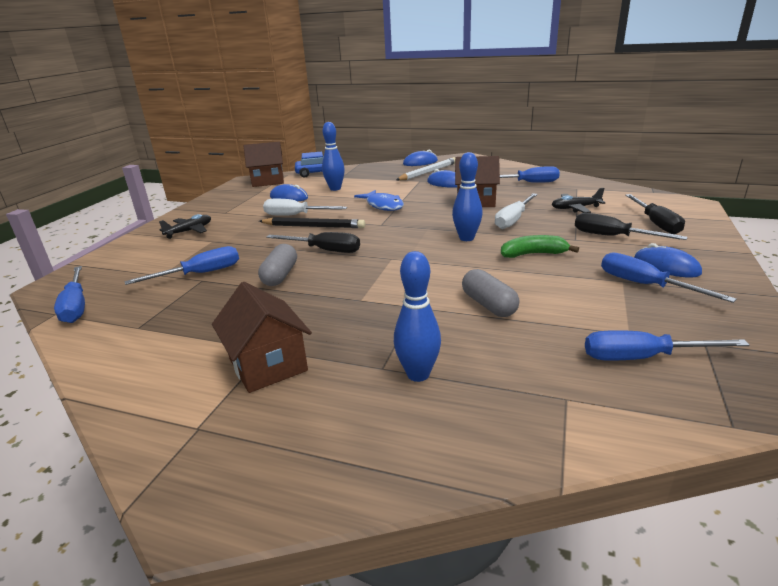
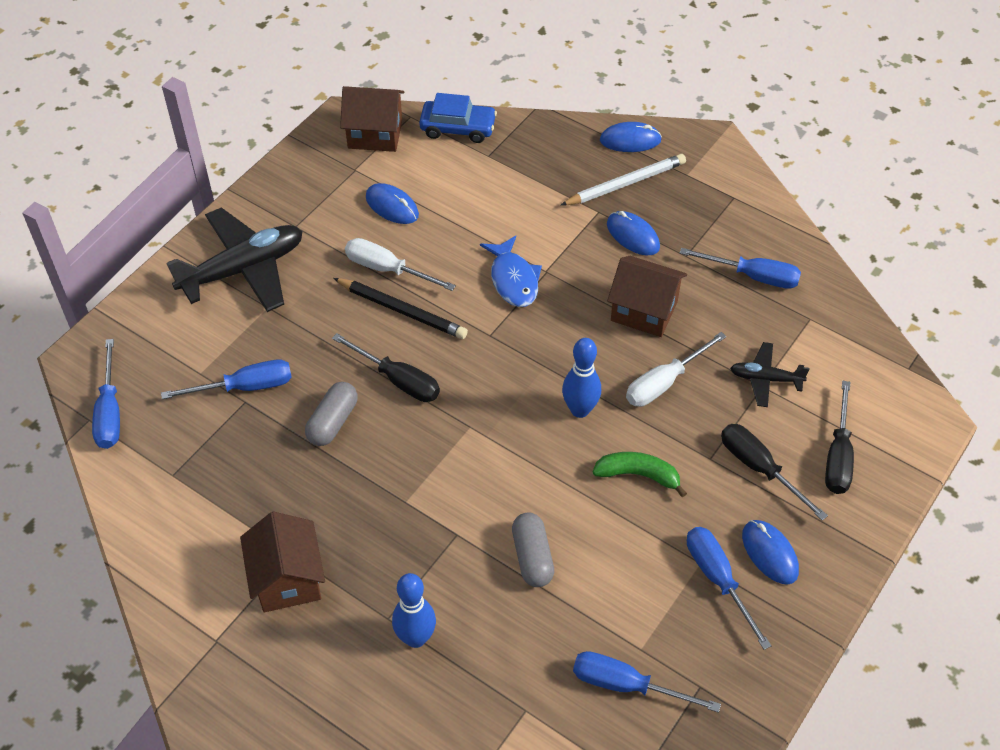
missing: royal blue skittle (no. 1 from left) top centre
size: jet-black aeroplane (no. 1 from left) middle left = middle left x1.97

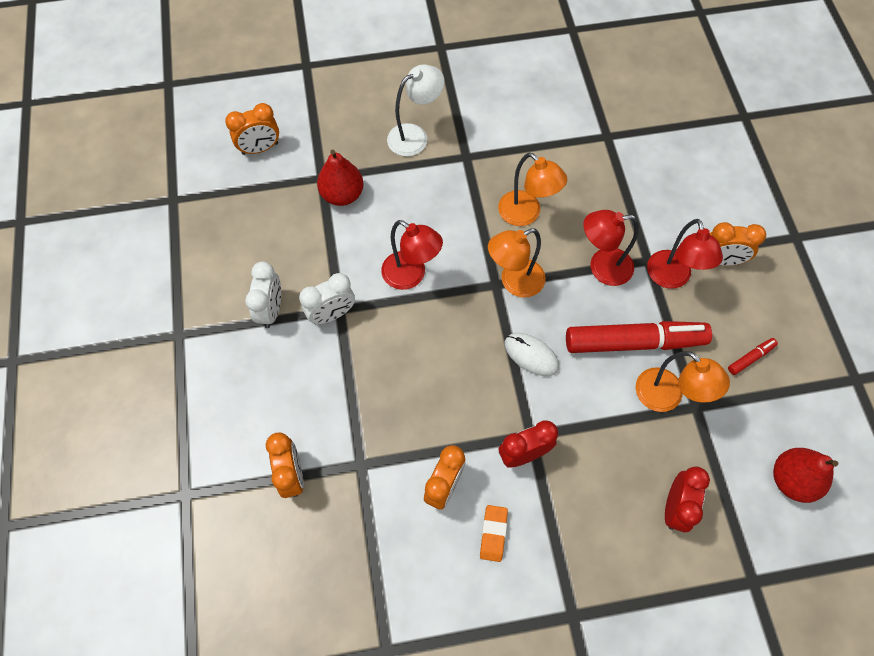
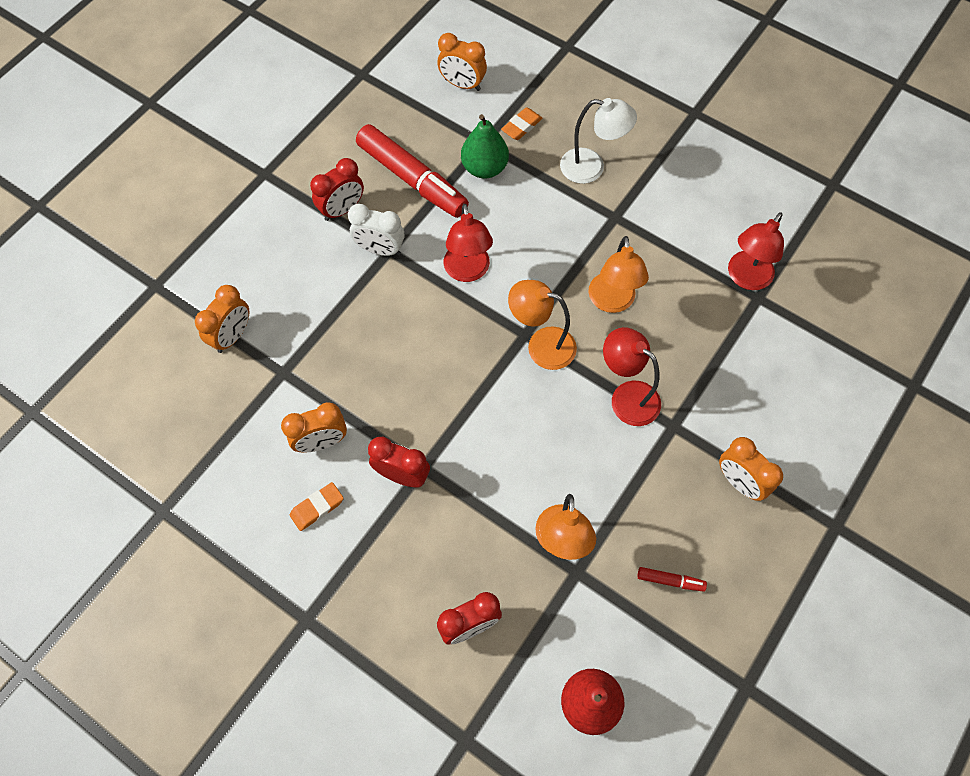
missing: white PC mouse centre
appeared: bright orange pencil eraser (no. 2 from left) top centre
relocated: red marker pen (no. 1 from left) middle right to top centre; red lamp (no. 3 from left) middle right to top right
colour: white bedside clock (no. 1 from left) middle left to red bedside clock (no. 1 from left) top centre; red toy pear (no. 1 from left) top centre to emerald toy pear top centre

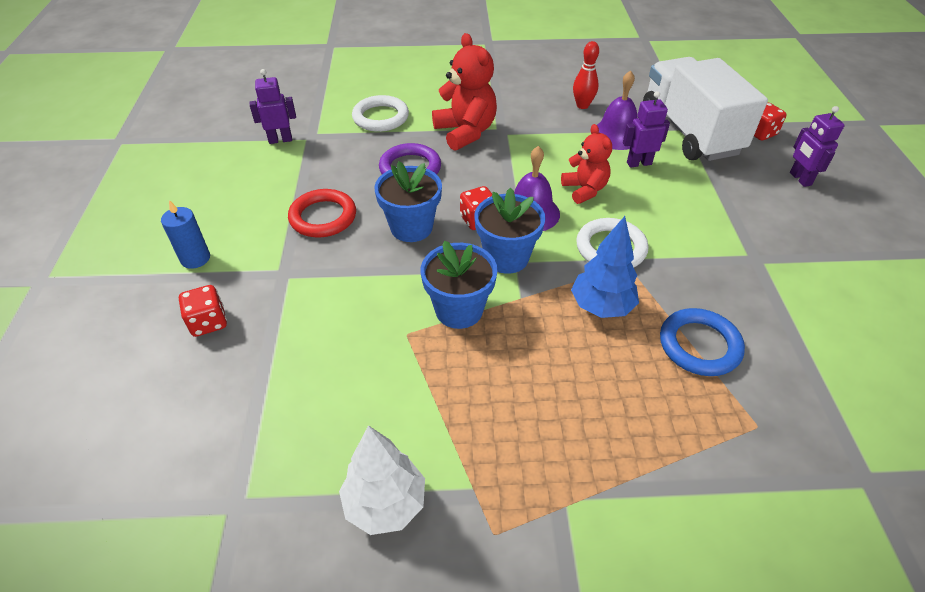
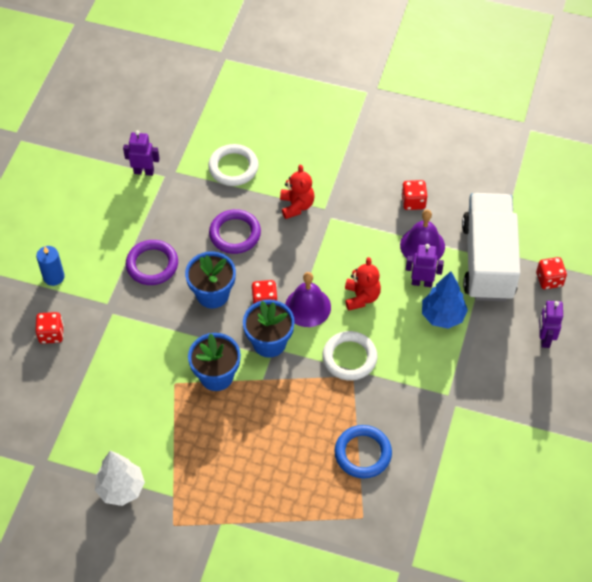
relocated: royal blue fir tree centre to middle right
exchanged: red skittle top centre to red game die (no. 3 from left) middle right
colour: red ring centre to violet ring (no. 1 from left) middle left
size: red teddy (no. 1 from left) top centre = top centre x0.65

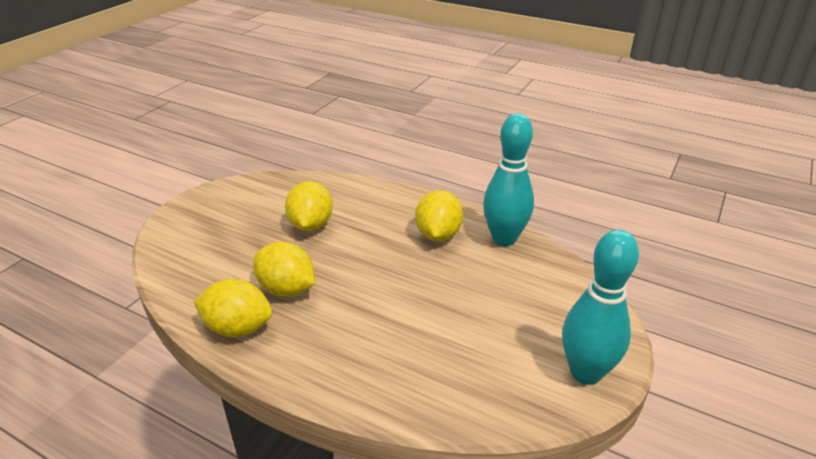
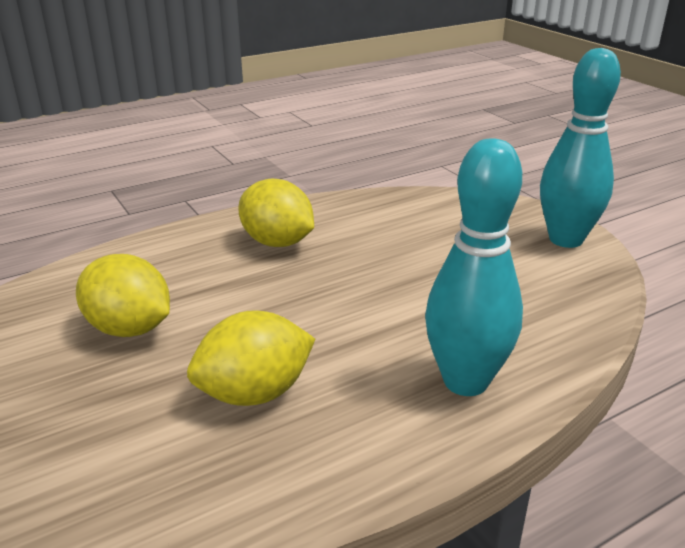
missing: bright yellow citrus fruit (no. 1 from left) bottom left
relocated: teal skittle (no. 1 from left) centre to middle right

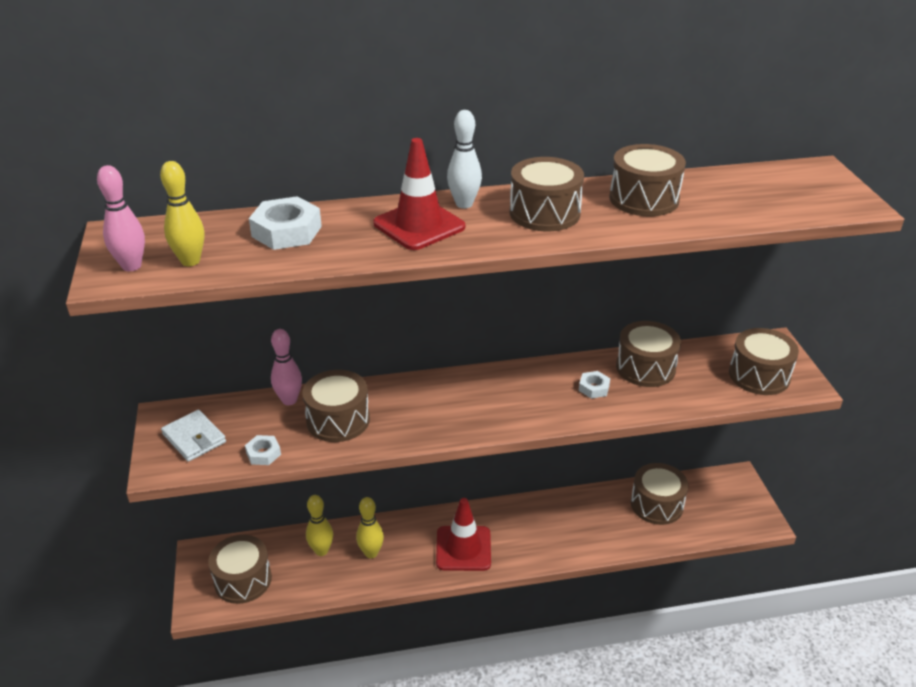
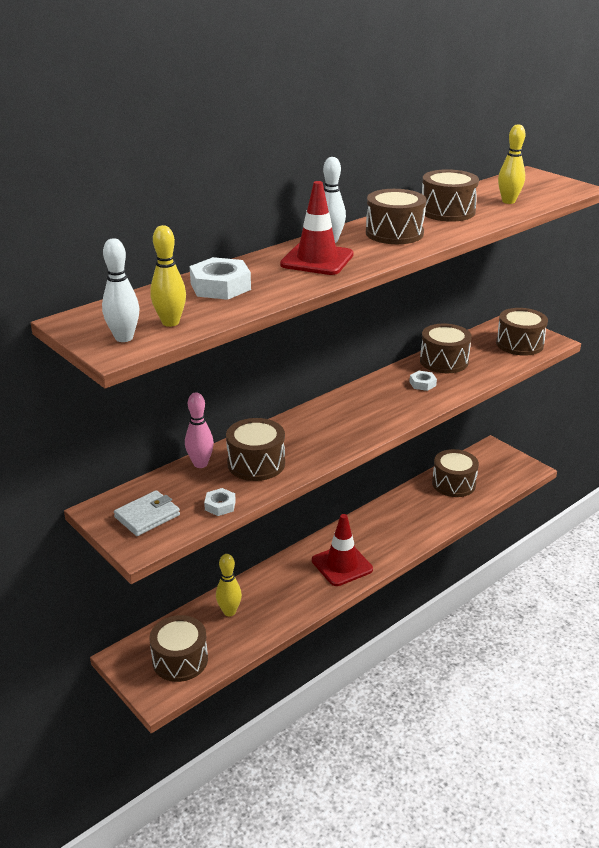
relocated: bright yellow skittle (no. 3 from left) bottom centre to top right
colour: pink skittle (no. 1 from left) top left to white skittle (no. 1 from left) middle left
spun: white billfold middle left = middle left 60 degrees counterclockwise

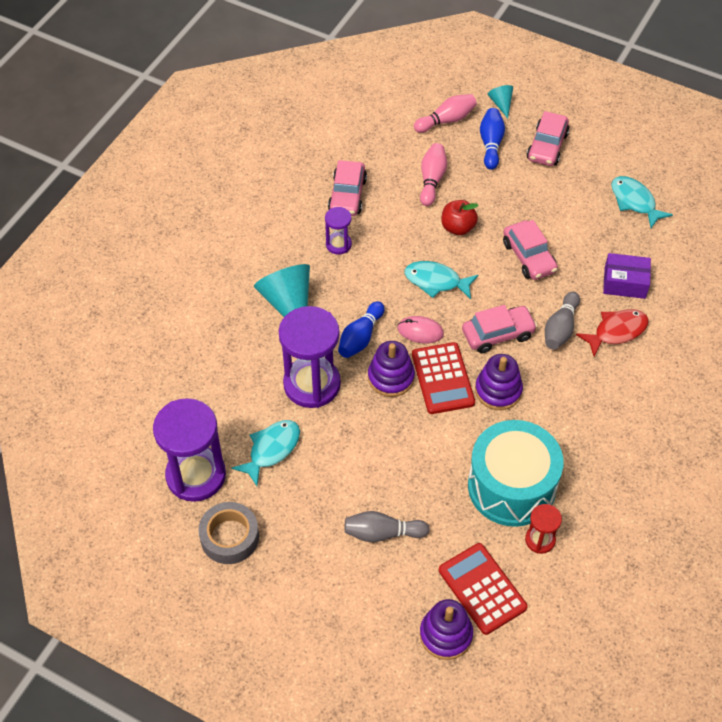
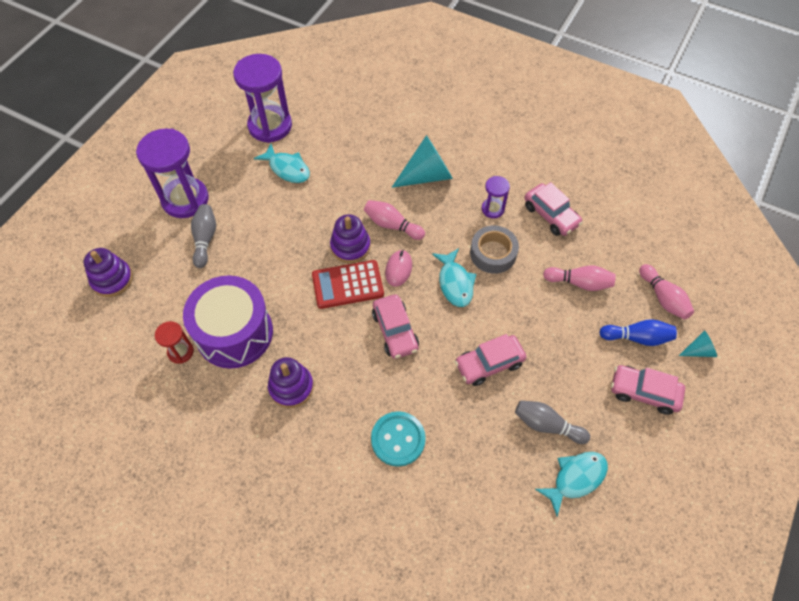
missing: red adding machine (no. 2 from left) bottom right; red toy apple top centre; violet box middle right
relocated: grey sticky tape bottom left to centre; violet hourglass (no. 2 from left in the first image) centre to violet hourglass (no. 1 from left) top left; violet stacking rings (no. 3 from left in the first image) middle right to violet stacking rings (no. 2 from left) centre; grey skittle (no. 2 from left) middle right to bottom right
exchanged: red fish figure middle right to teal shirt button bottom centre
colour: royal blue skittle (no. 1 from left) centre to pink skittle (no. 1 from left) centre; teal toy drum middle right to violet toy drum middle left
spun: pink automobile (no. 1 from left in the first image) top centre = middle right 135 degrees counterclockwise; teal fish figure (no. 2 from left) centre = centre 150 degrees clockwise

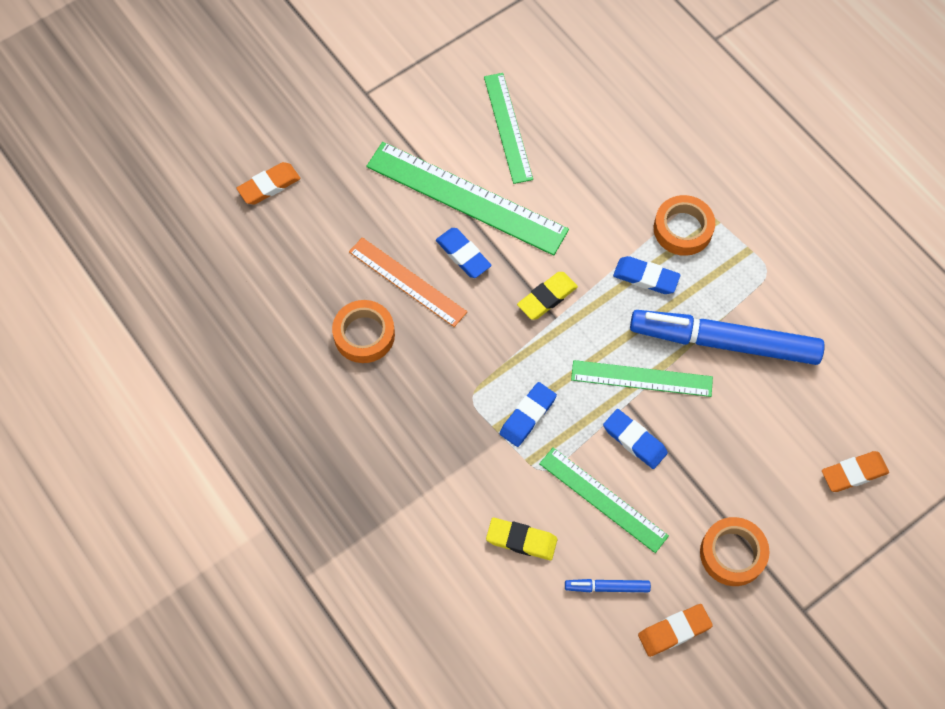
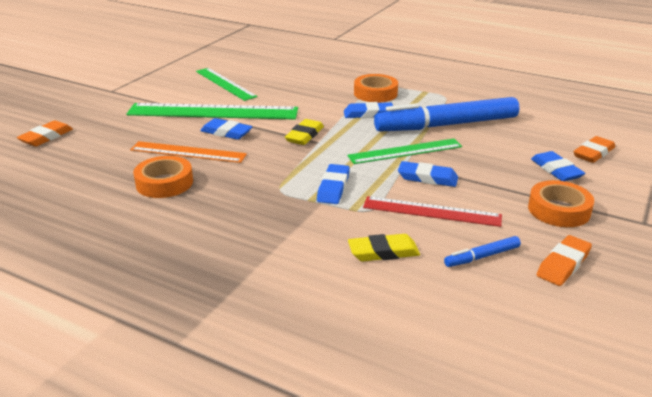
appeared: royal blue pencil eraser (no. 5 from left) middle right
colour: emerald ruler (no. 3 from left) bottom centre to red ruler centre

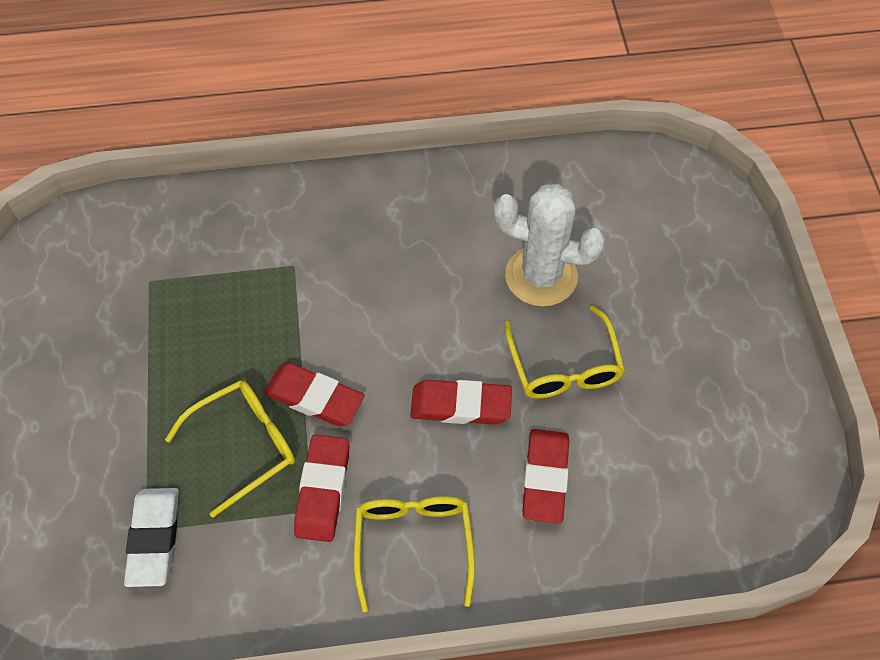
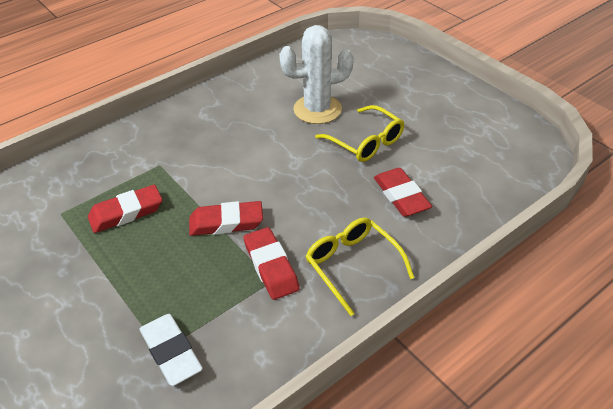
missing: bright yellow spectacles (no. 1 from left) bottom left
relocated: red pencil eraser (no. 3 from left in the first image) centre to red pencil eraser (no. 1 from left) middle left

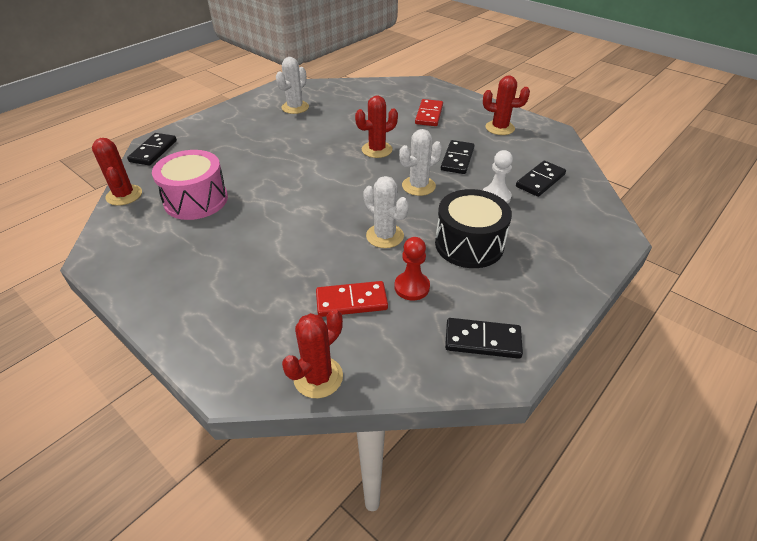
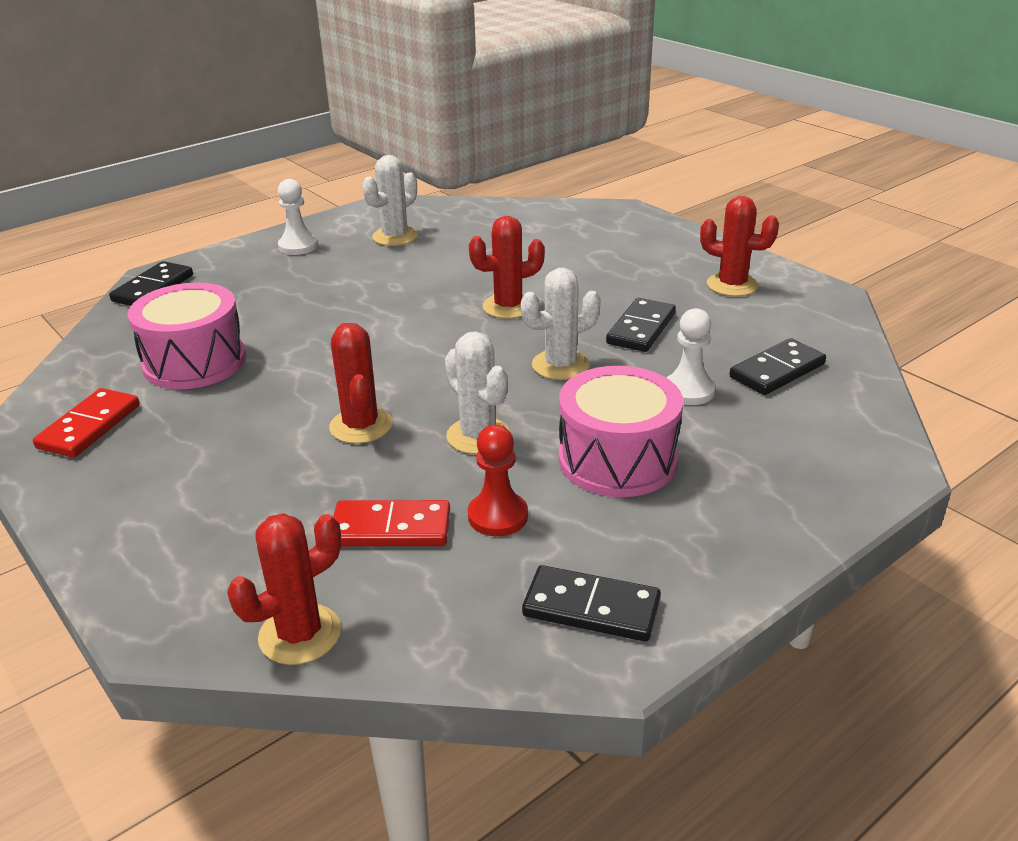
appeared: white chess pawn (no. 1 from left) top left
relocated: red prickly plant (no. 1 from left in the first image) top left to red prickly plant (no. 2 from left) centre; red domino (no. 2 from left in the first image) top centre to red domino (no. 1 from left) middle left
colour: jet-black toy drum centre to pink toy drum (no. 2 from left) centre

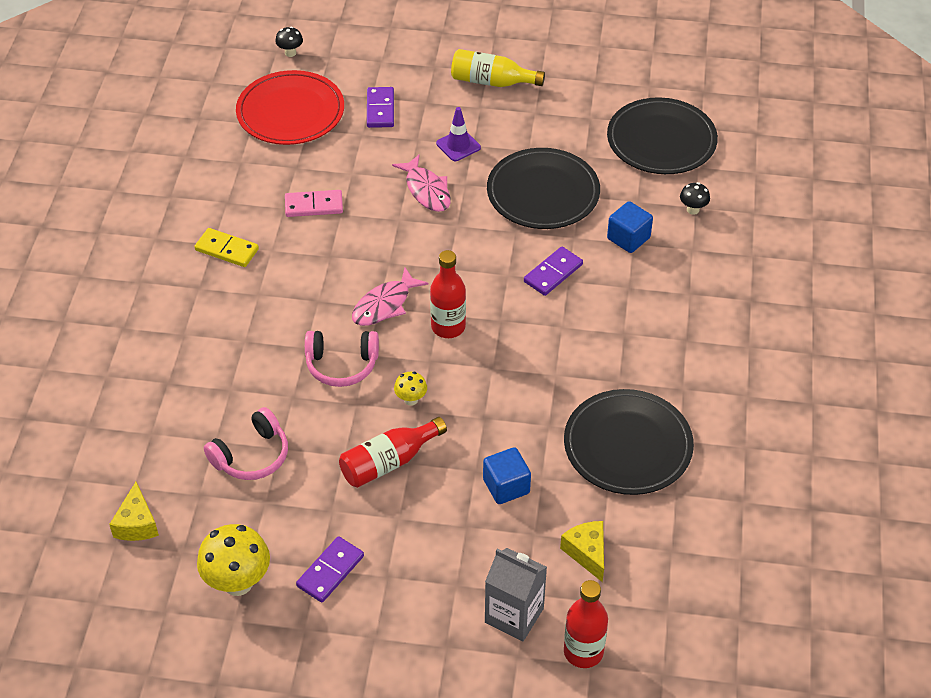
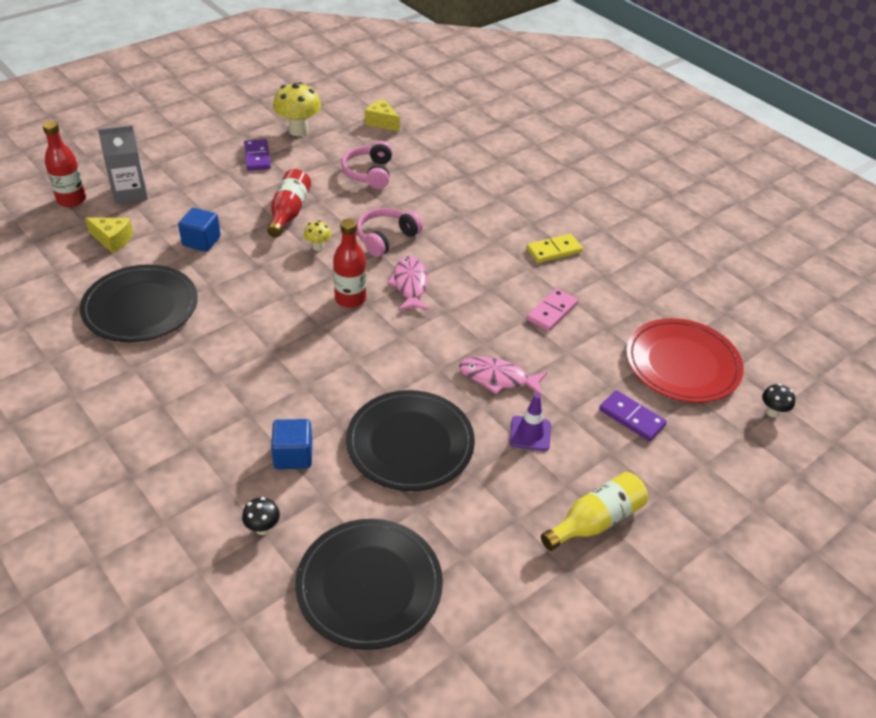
missing: violet domino (no. 3 from left) centre

